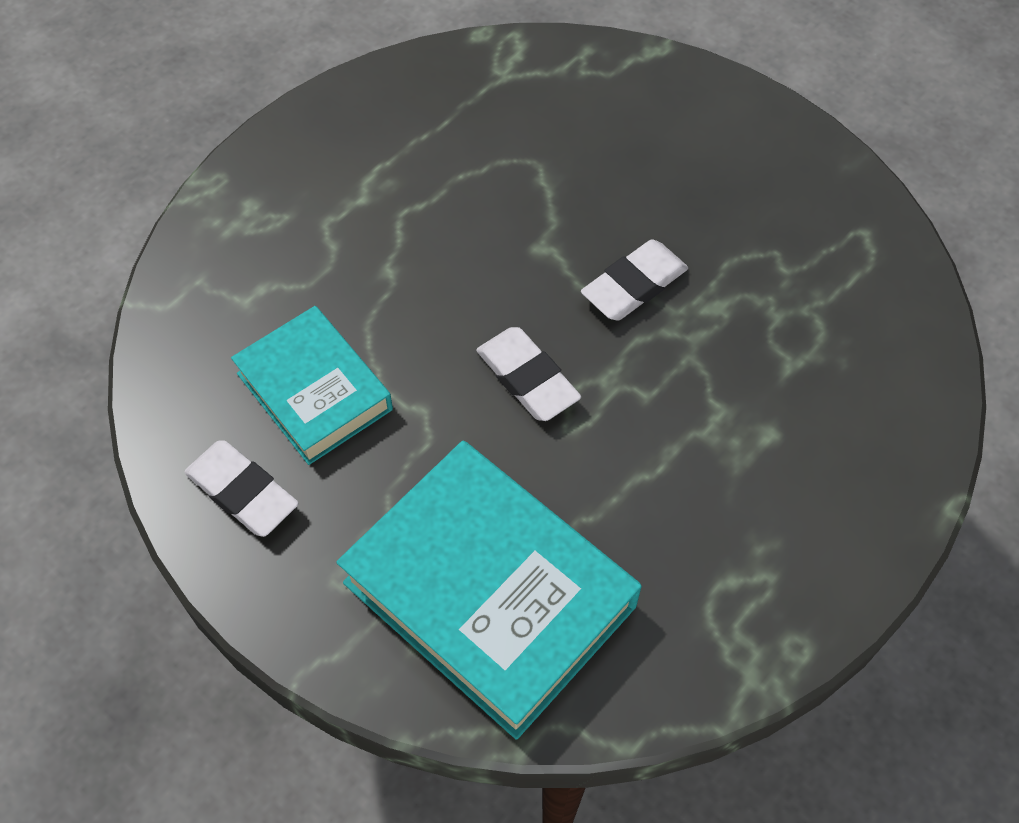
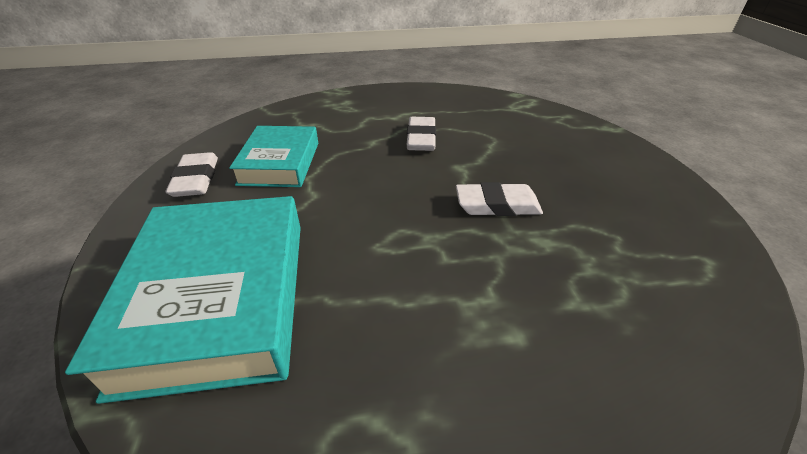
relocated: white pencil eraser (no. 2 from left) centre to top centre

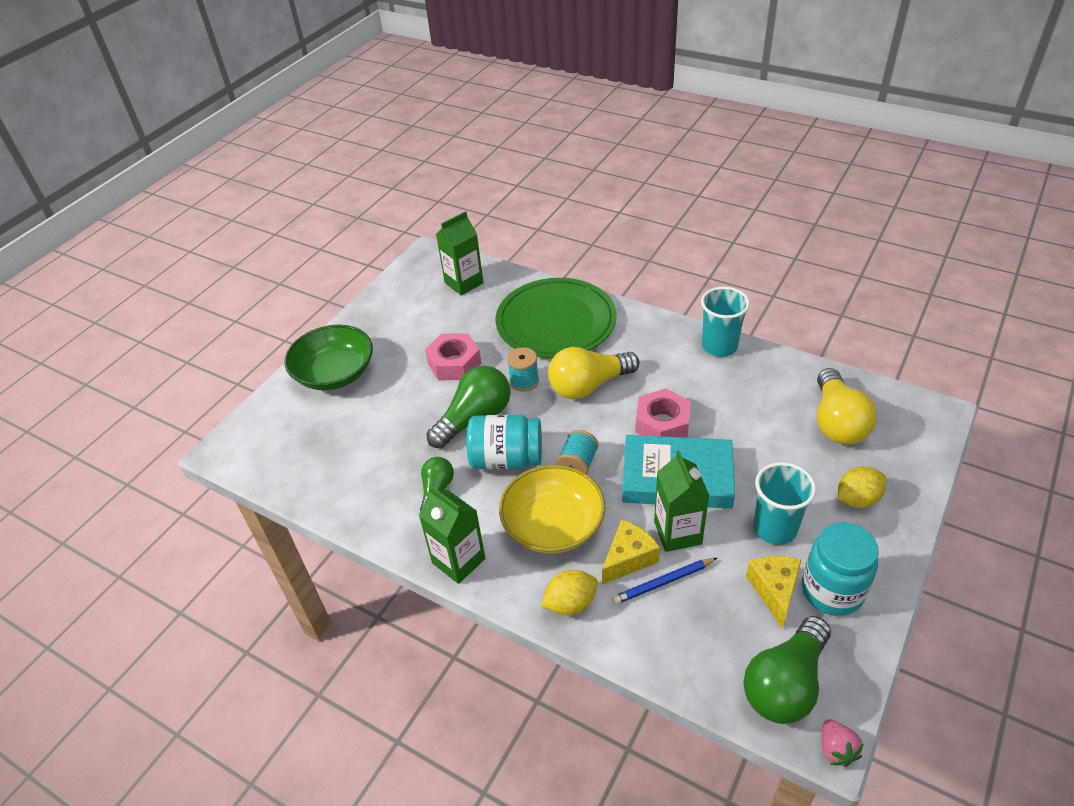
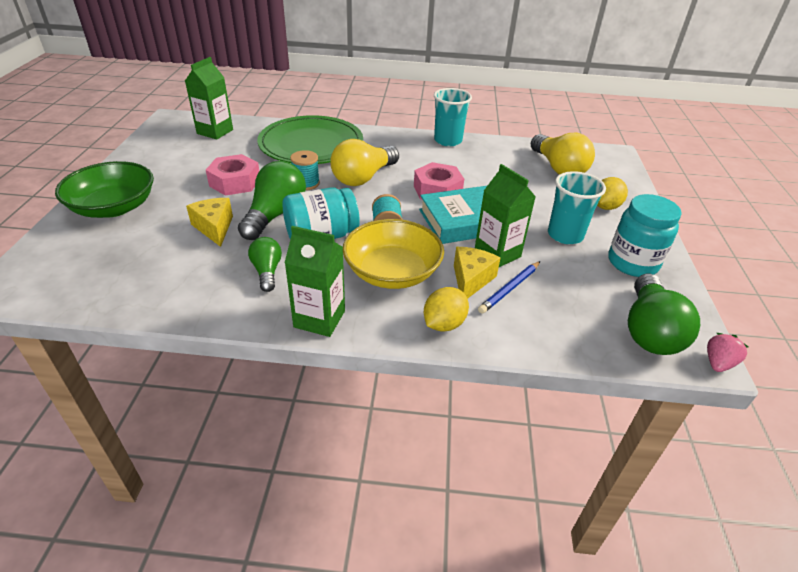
relocated: bright yellow cheese wedge (no. 2 from left in the first image) bottom right to bright yellow cheese wedge (no. 1 from left) middle left
spun: pink toy strawberry bottom right = middle right 105 degrees counterclockwise

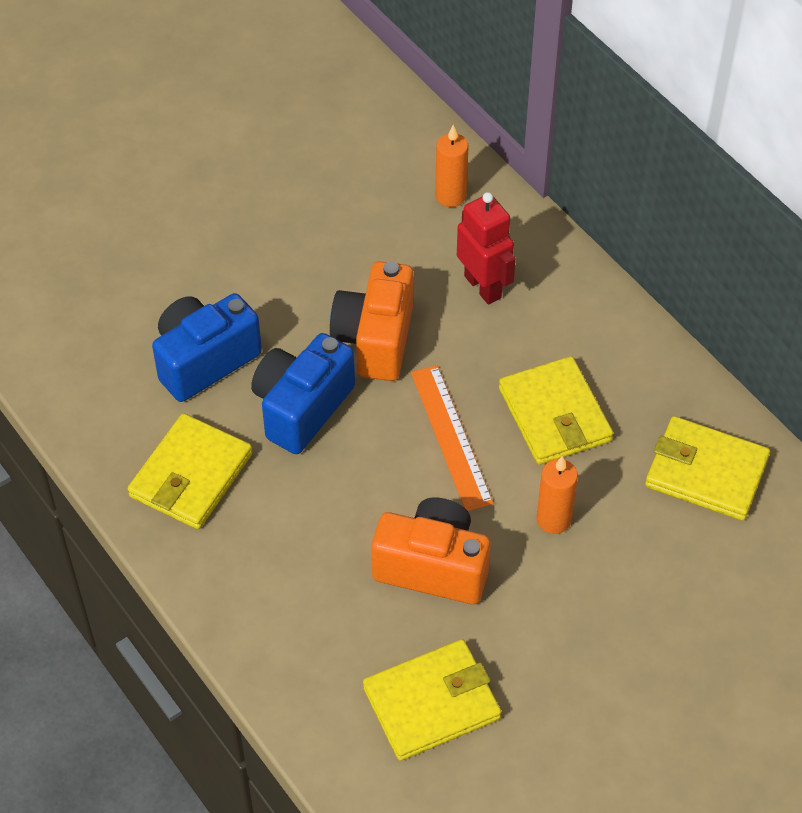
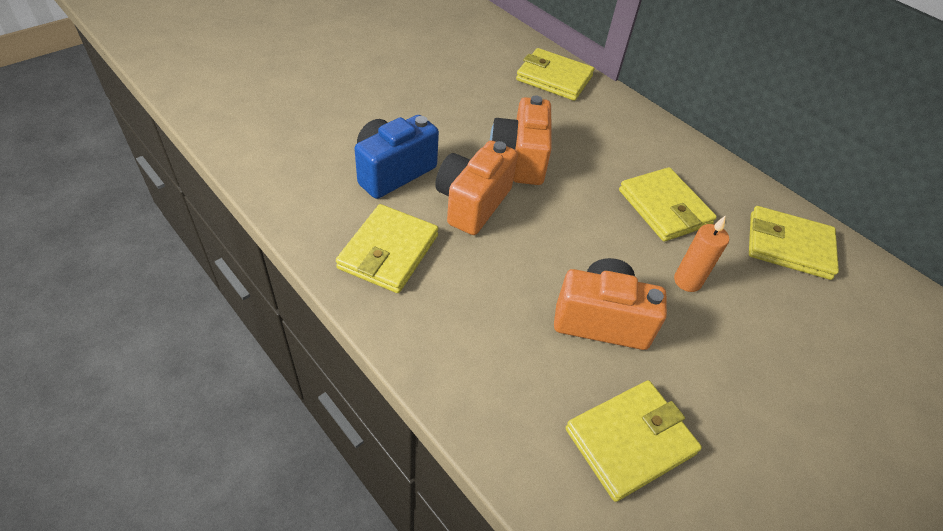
missing: bright orange ruler centre; red robot figure top centre
exchanged: bright orange candle (no. 1 from left) top centre to bright yellow billfold (no. 2 from left) top centre
colour: royal blue camera (no. 2 from left) centre to bright orange camera (no. 1 from left) centre

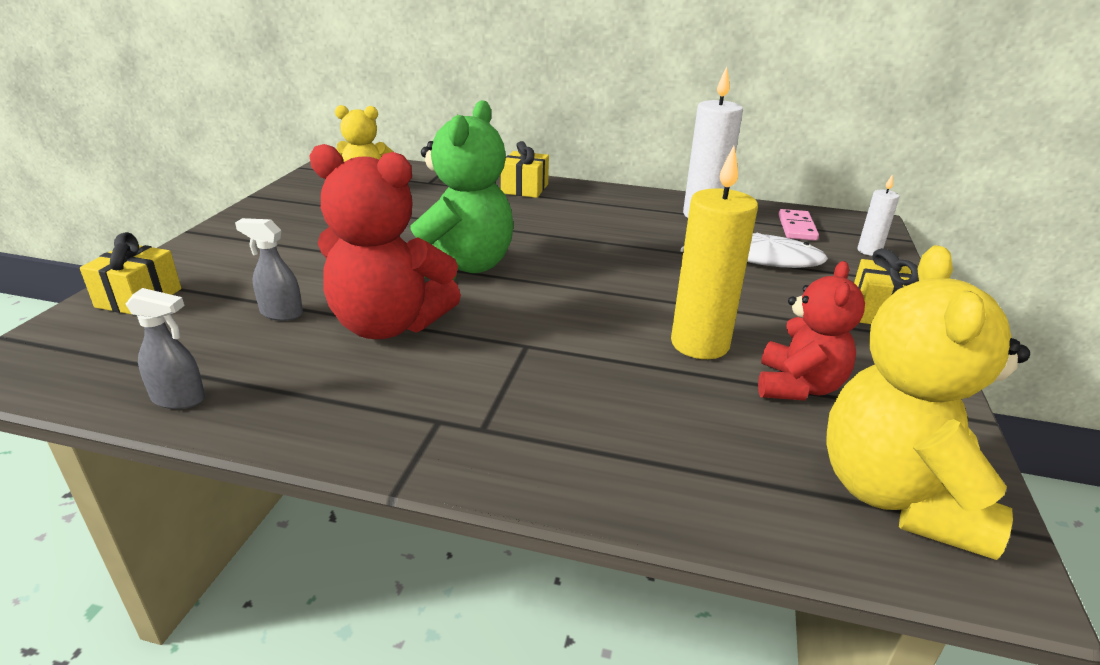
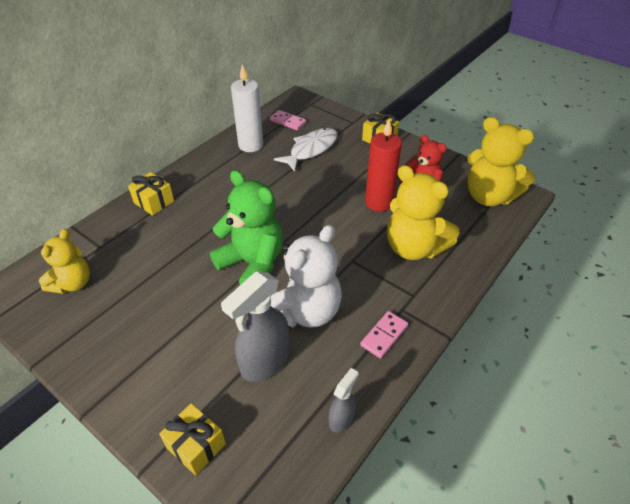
missing: white candle (no. 2 from left) top right
appeared: pink domino (no. 2 from left) centre; bright yellow teddy (no. 2 from left) middle right
colour: red teddy (no. 1 from left) centre to white teddy centre; bright yellow candle centre to red candle top centre
size: grey spray bottle (no. 2 from left in the first image) middle left = centre x1.92

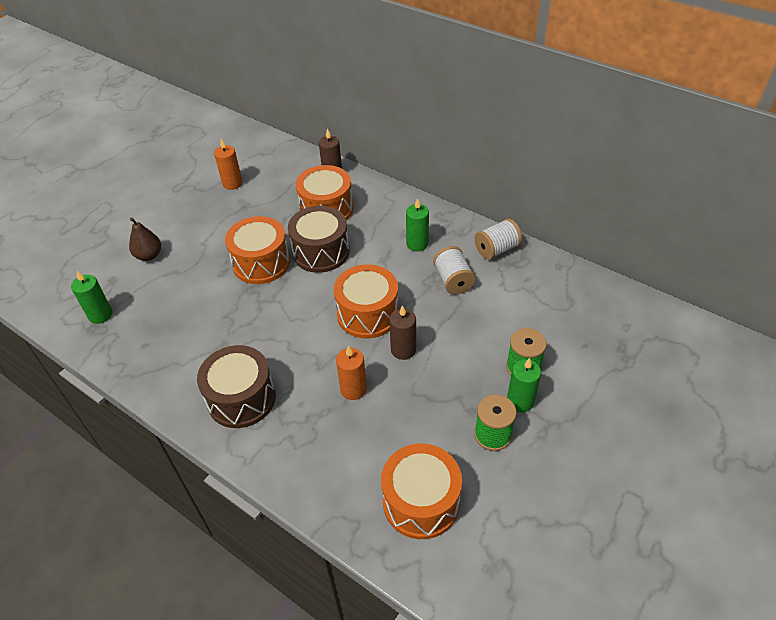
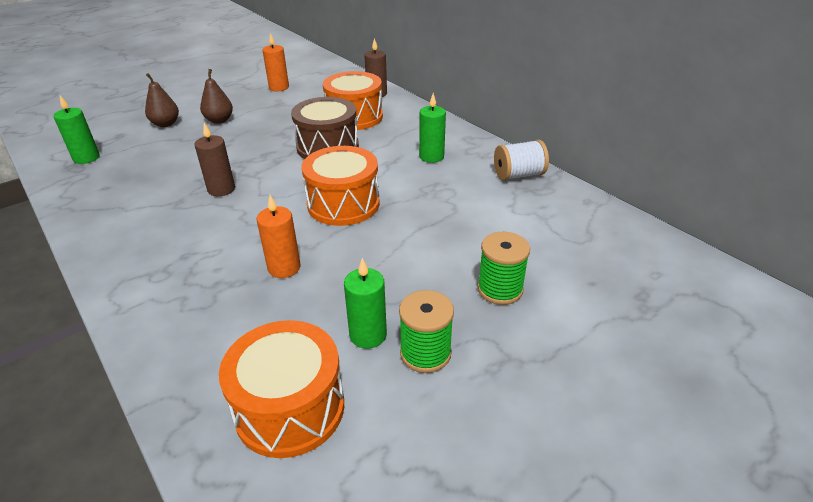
missing: brown toy drum (no. 1 from left) middle left; bright orange toy drum (no. 1 from left) middle left; white spool (no. 1 from left) centre
appeared: brown toy pear (no. 2 from left) top left
relocated: brown candle (no. 2 from left in the first image) centre to brown candle (no. 1 from left) top left; emerald candle (no. 3 from left in the first image) middle right to emerald candle (no. 2 from left) centre

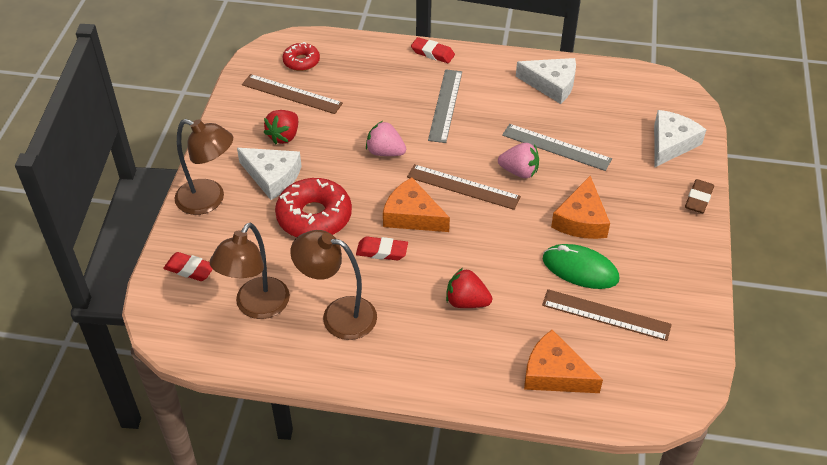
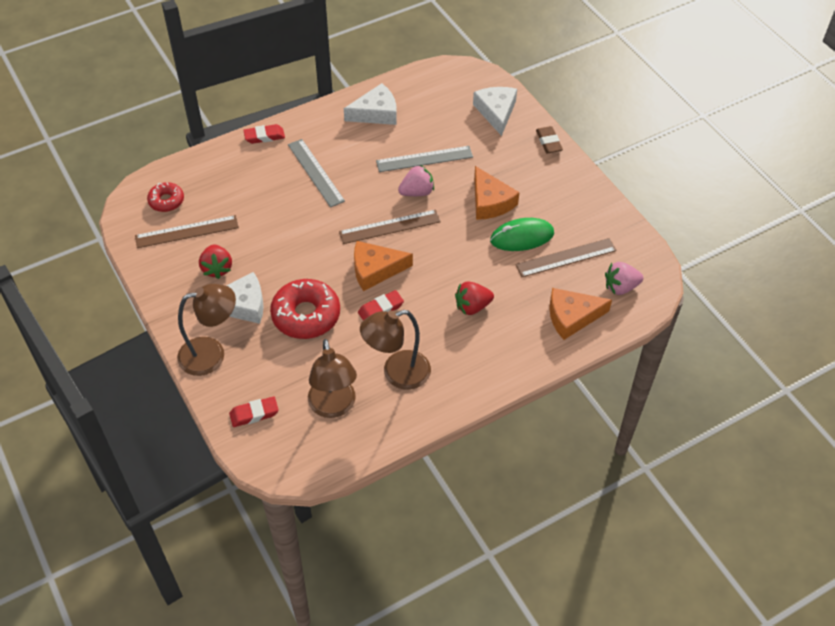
relocated: pink toy strawberry (no. 1 from left in the first image) top centre to pink toy strawberry (no. 2 from left) middle right

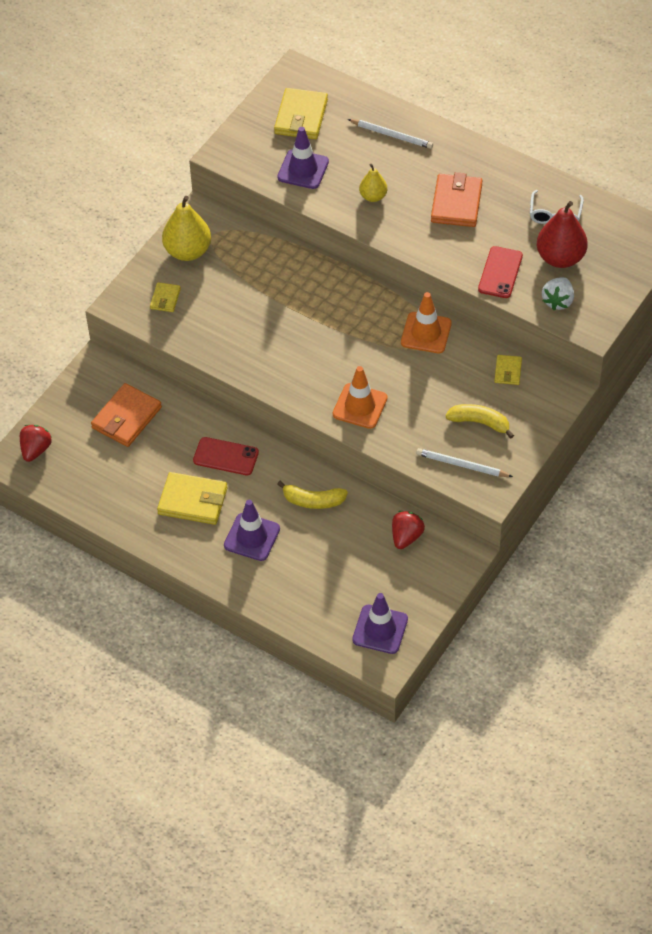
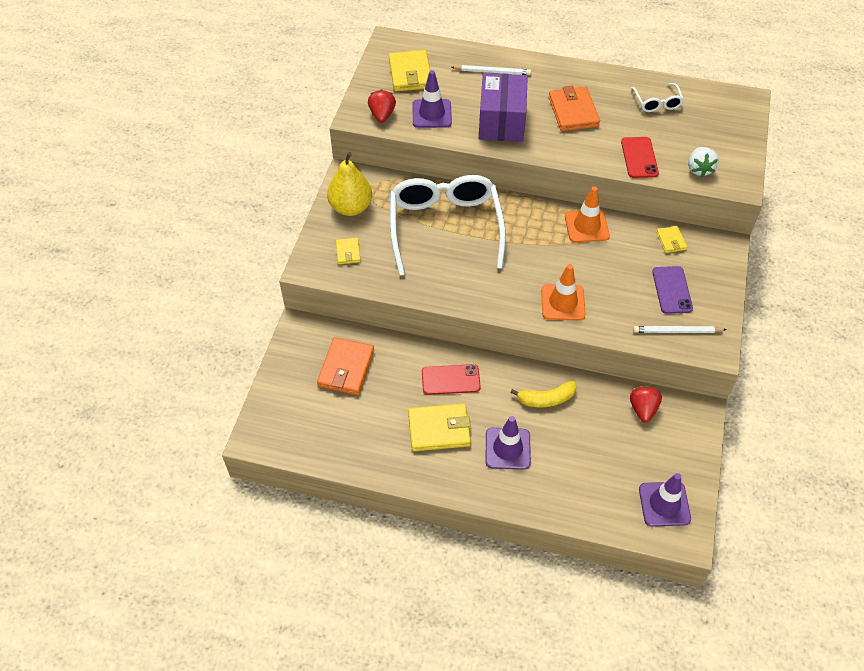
missing: red toy pear top right
appeared: white spectacles (no. 1 from left) centre
relocated: red toy strawberry (no. 1 from left) middle left to top centre
exchanged: bright yellow toy pear (no. 2 from left) top centre to violet box top centre; bright yellow toy banana (no. 2 from left) middle right to violet smartphone middle right

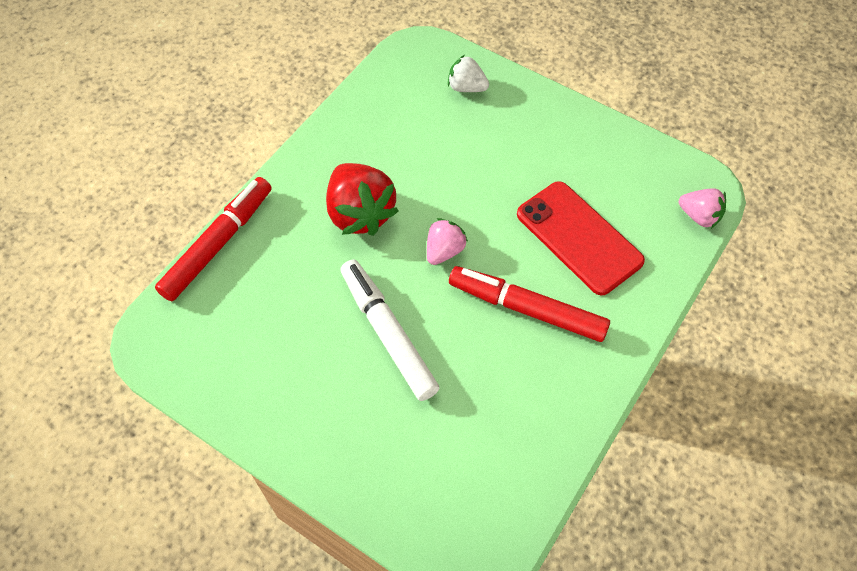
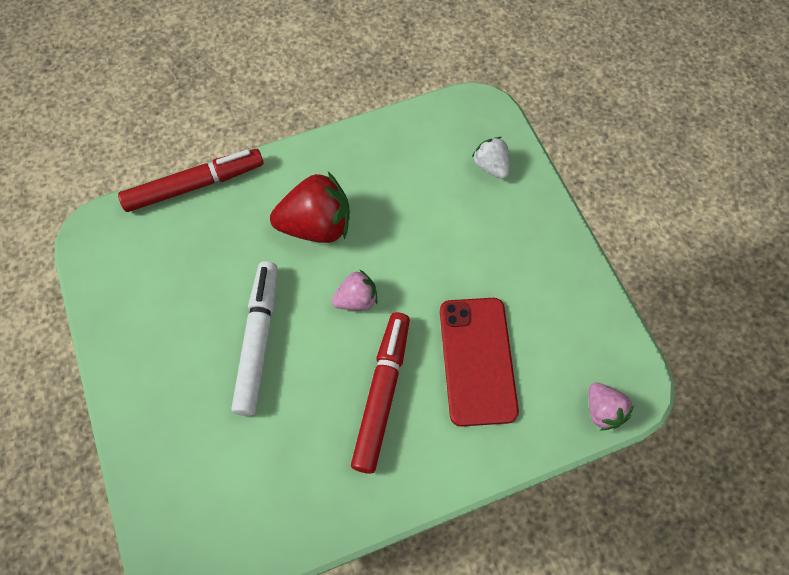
spun: red toy strawberry centre = centre 105 degrees counterclockwise; red marker pen (no. 2 from left) centre = bottom centre 45 degrees clockwise

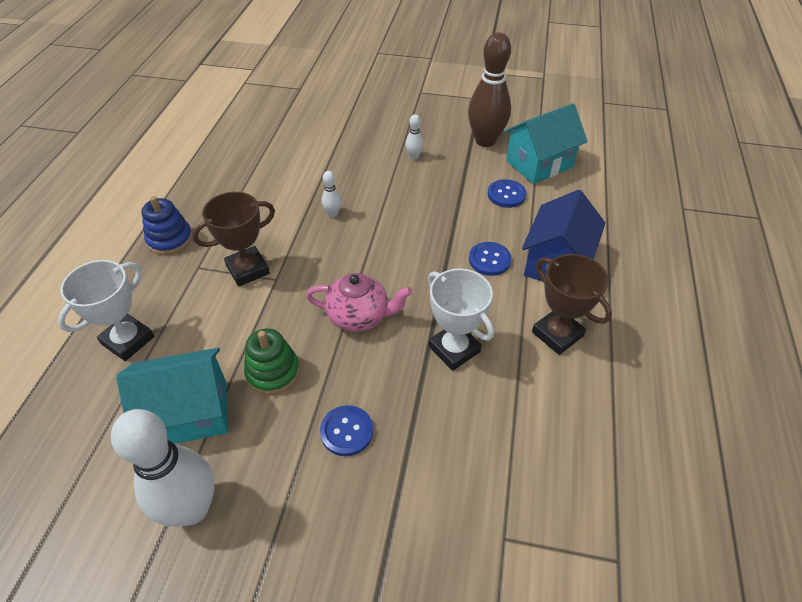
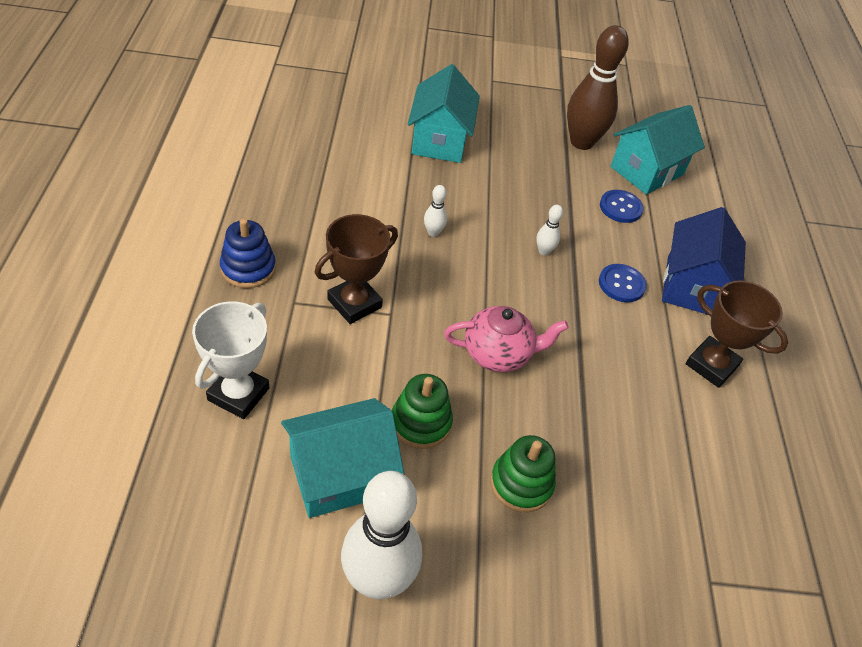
missing: white trophy (no. 2 from left) centre
appeared: teal cottage (no. 2 from left) top centre
relocated: white skittle (no. 3 from left) top centre to centre
exchanged: royal blue shirt button (no. 1 from left) bottom centre to emerald stacking rings (no. 2 from left) bottom centre

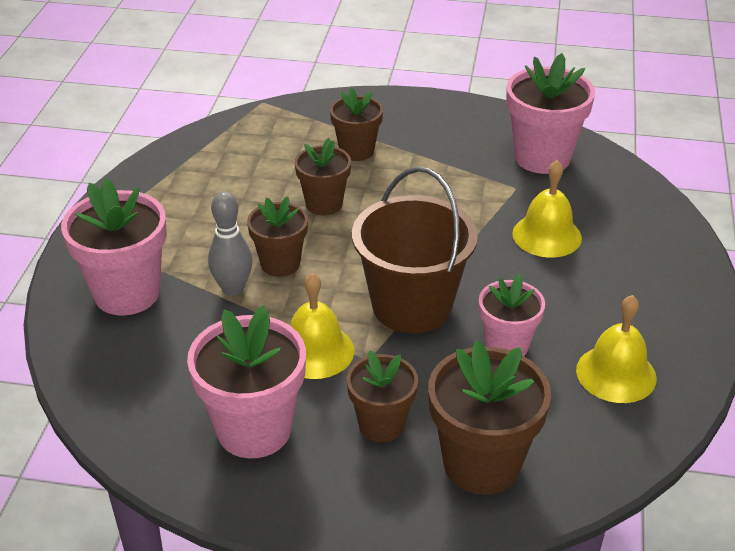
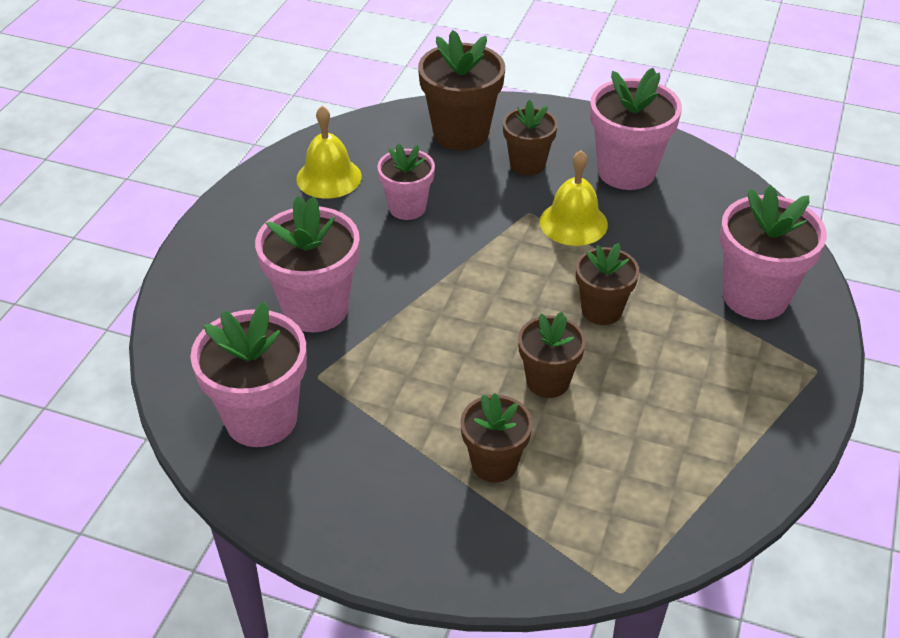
missing: grey skittle middle left; brown sand bucket centre
exchanged: bright yellow school bell (no. 2 from left) middle right to pink flower pot (no. 2 from left) centre

